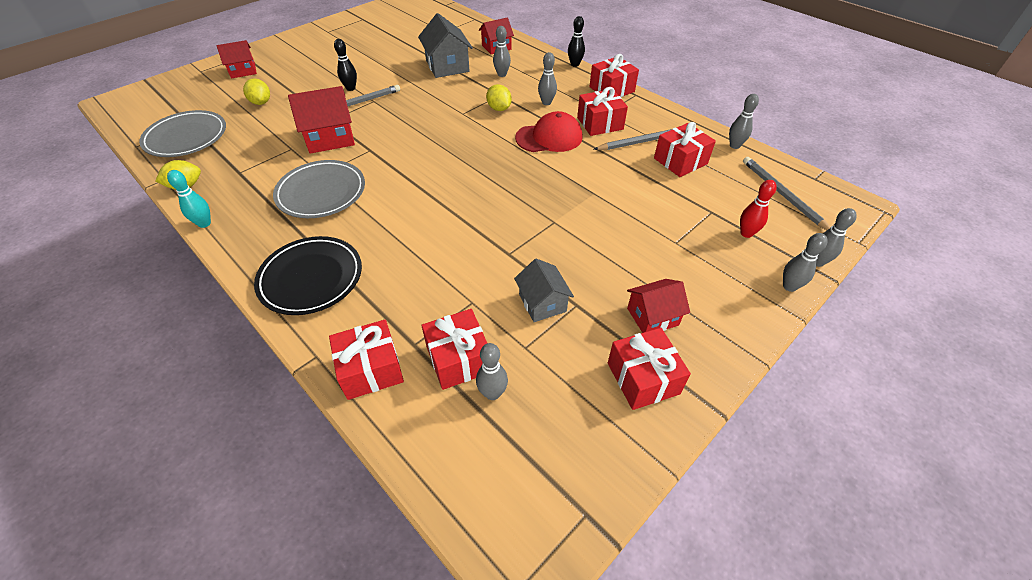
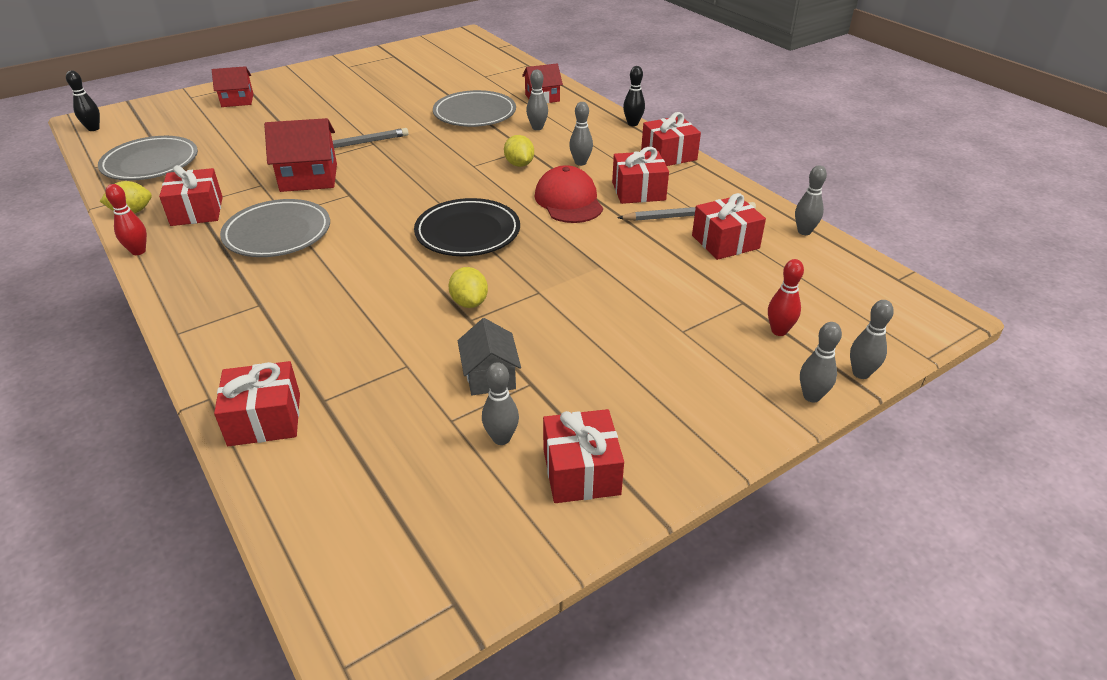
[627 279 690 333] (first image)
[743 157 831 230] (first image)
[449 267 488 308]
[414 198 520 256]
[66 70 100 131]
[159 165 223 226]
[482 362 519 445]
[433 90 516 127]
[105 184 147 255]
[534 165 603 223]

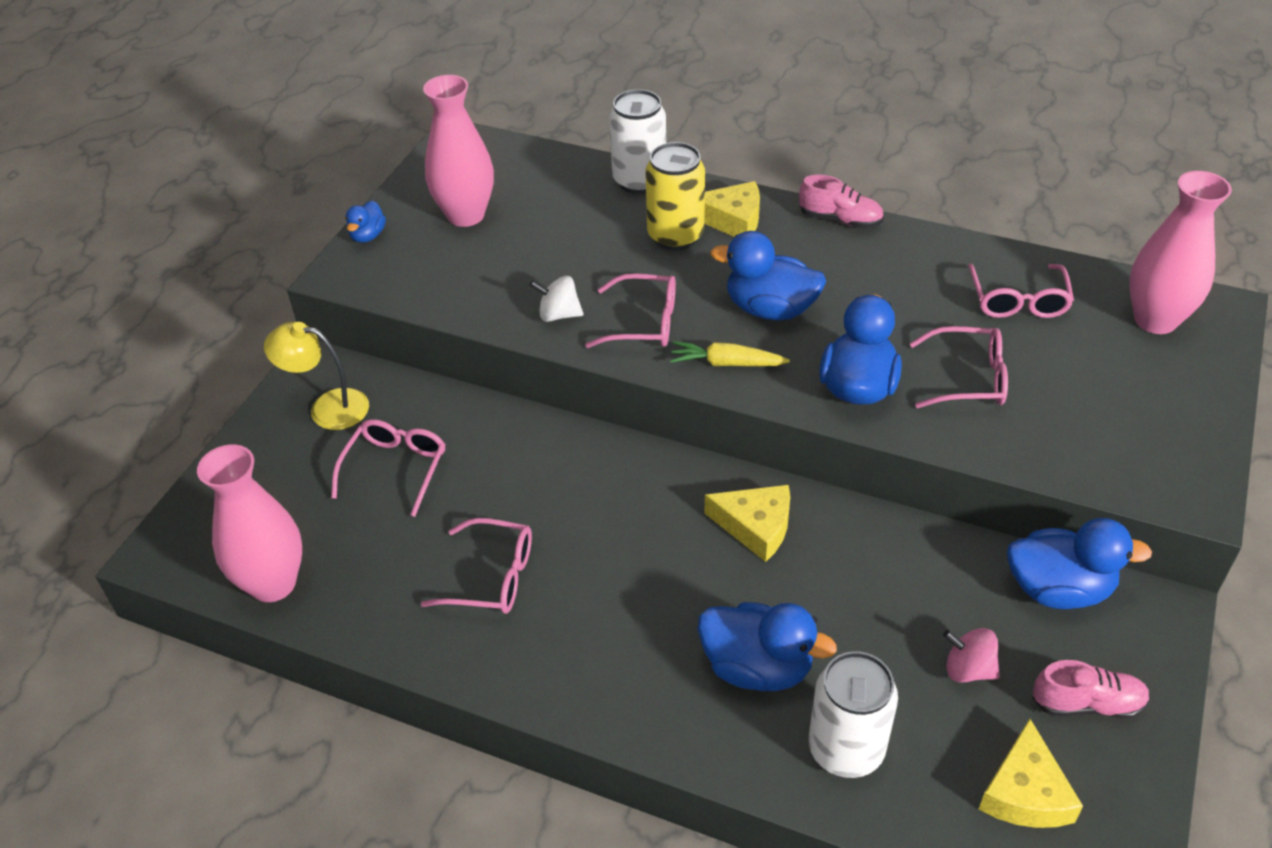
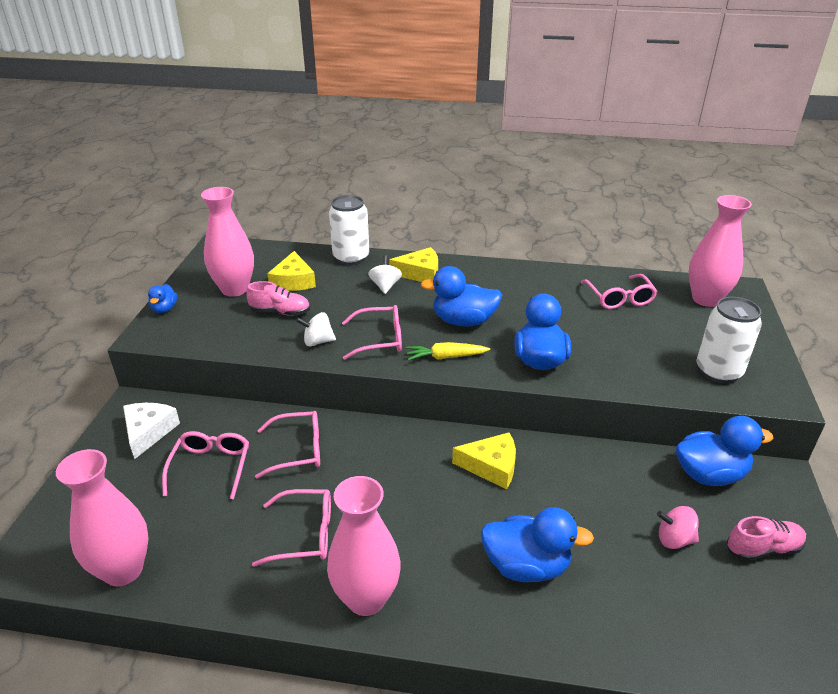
[327 476 401 616]
[246 281 310 316]
[697 297 762 383]
[255 411 320 479]
[267 251 316 291]
[123 403 180 459]
[368 255 402 294]

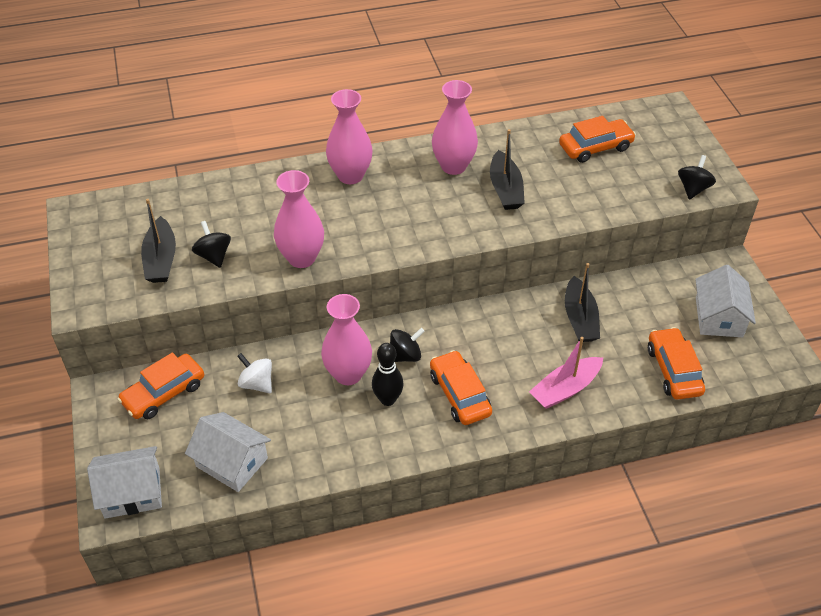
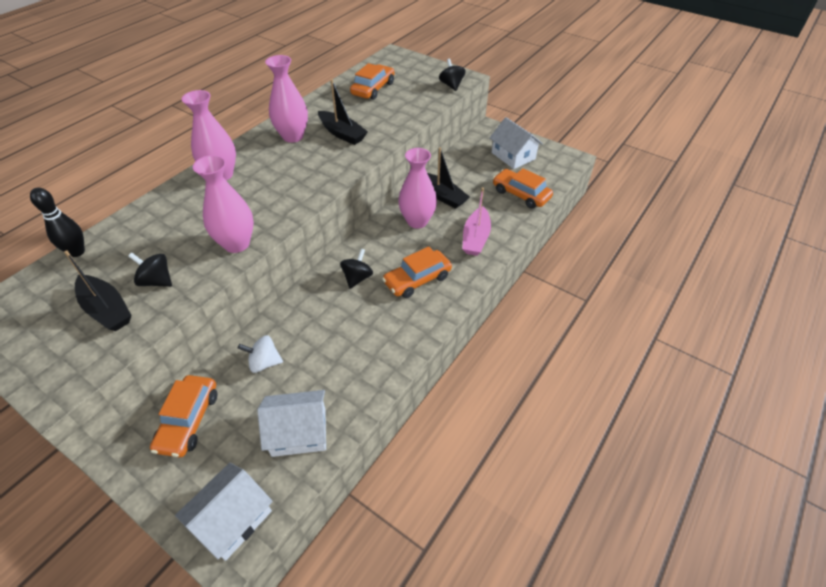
[398 148 437 228]
[30 188 85 257]
[382 246 452 298]

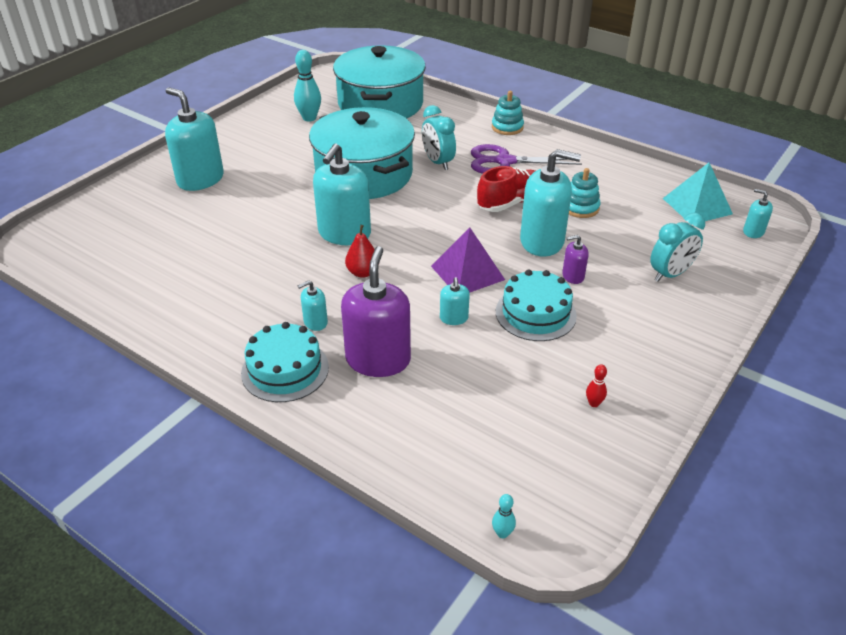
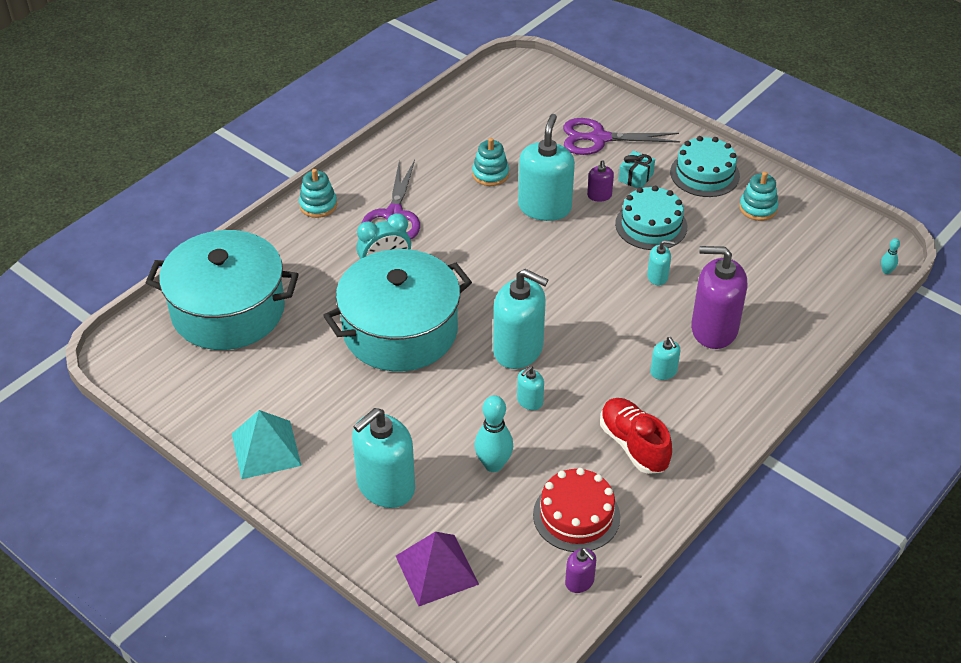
[345 225 375 278] (first image)
[533 468 620 552]
[565 548 596 593]
[618 151 655 188]
[670 136 740 197]
[474 395 513 472]
[396 532 479 606]
[600 398 672 474]
[232 410 301 479]
[517 366 544 410]
[739 172 778 221]
[563 118 680 155]

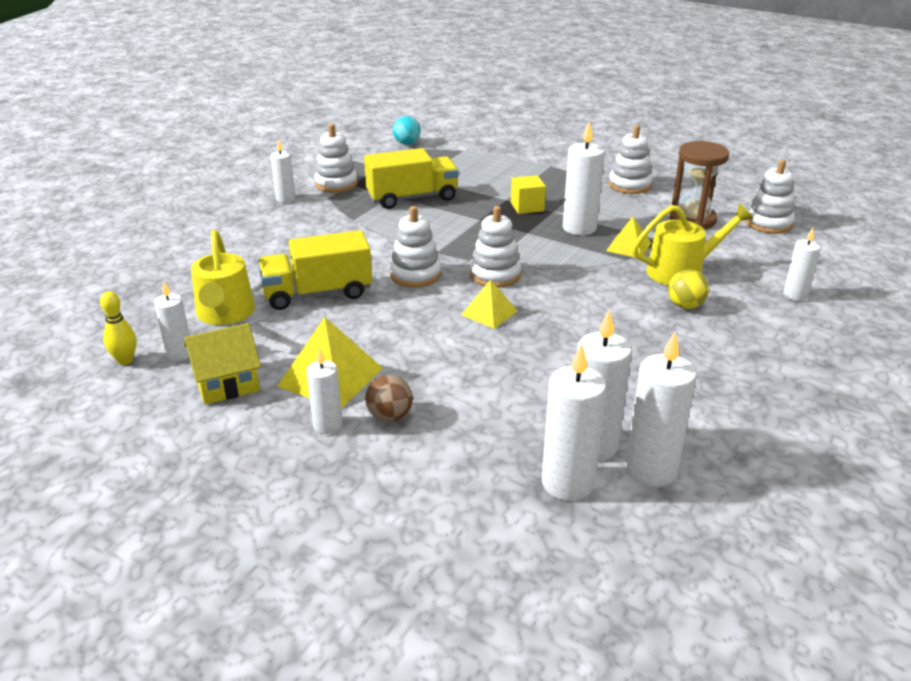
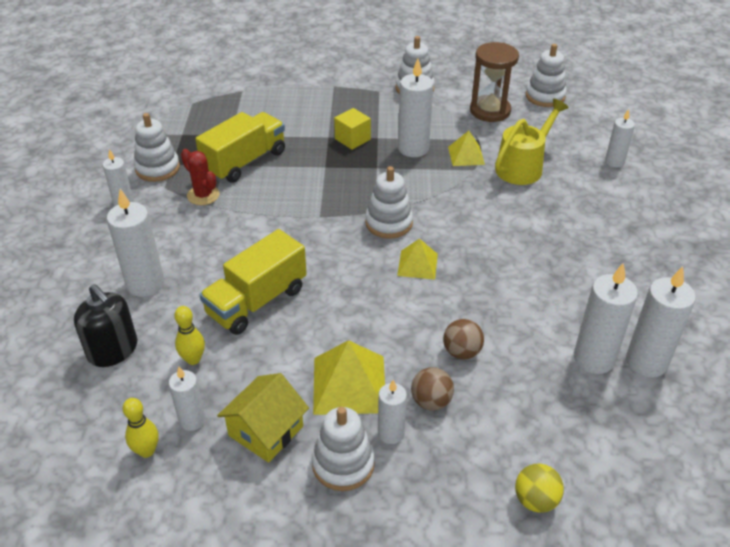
[393 116 421 145] (first image)
[74 284 137 367]
[181 149 220 205]
[443 319 484 360]
[312 407 375 491]
[107 189 164 297]
[515 464 564 513]
[174 306 205 365]

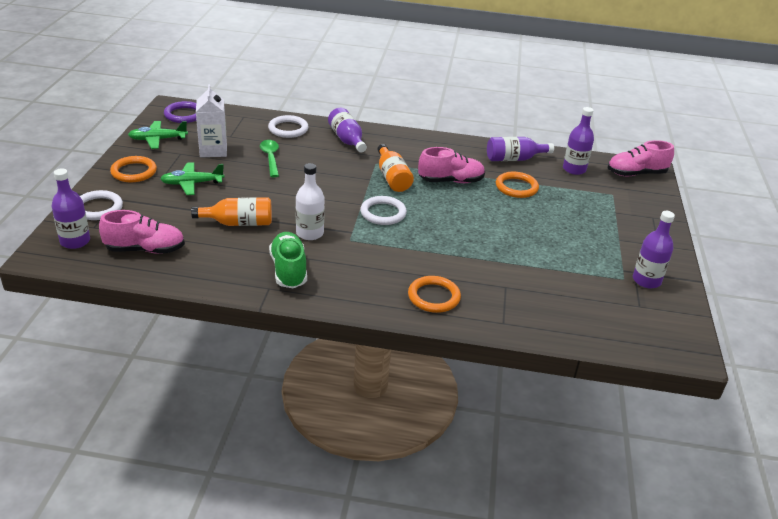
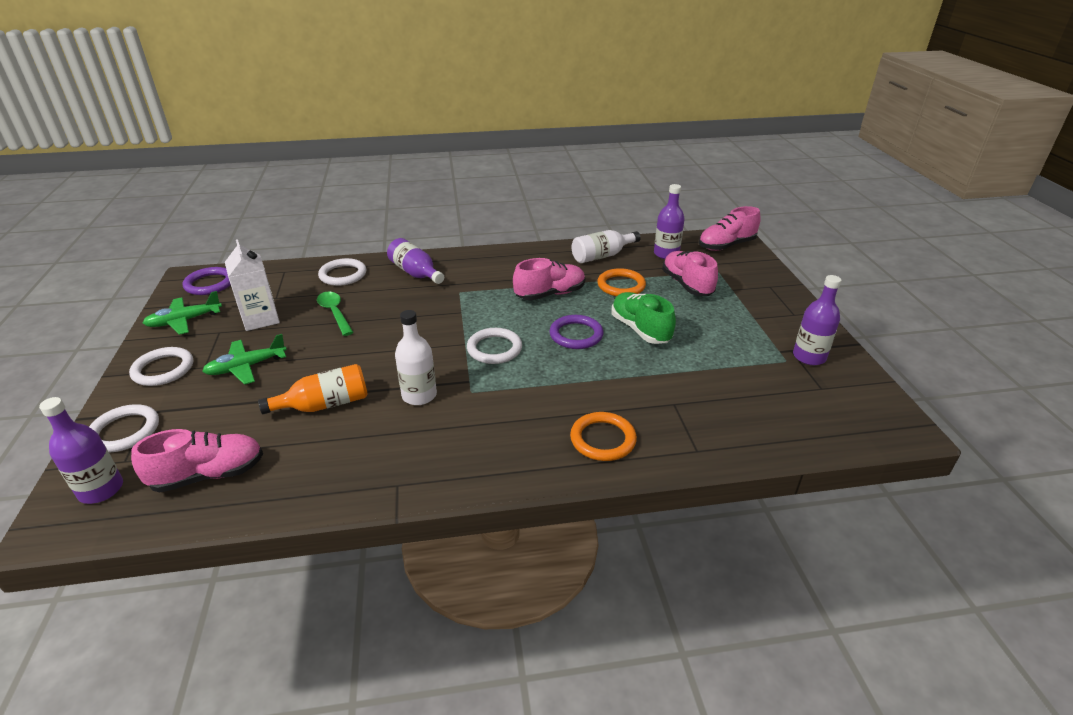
[377 144 414 192] (first image)
[550 315 603 349]
[662 251 718 296]
[611 292 676 344]
[129 347 193 386]
[571 230 641 263]

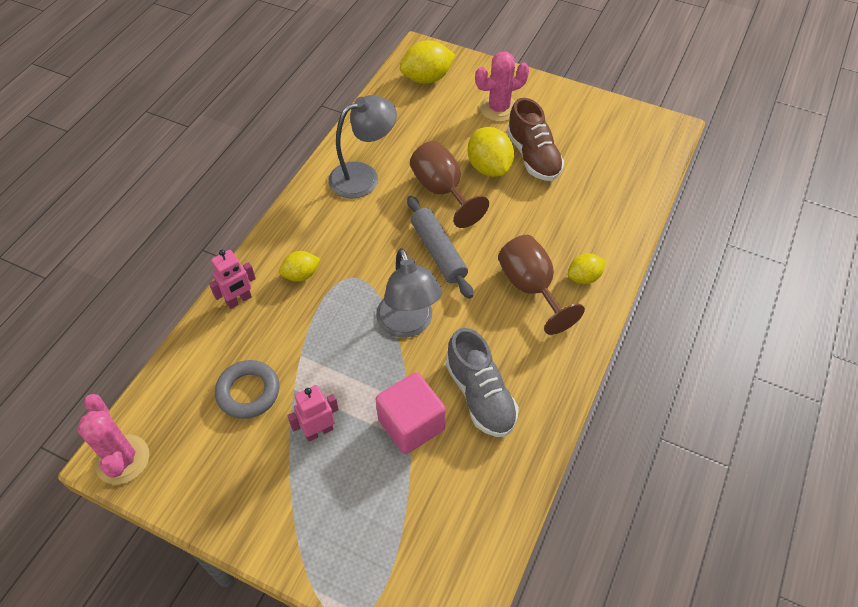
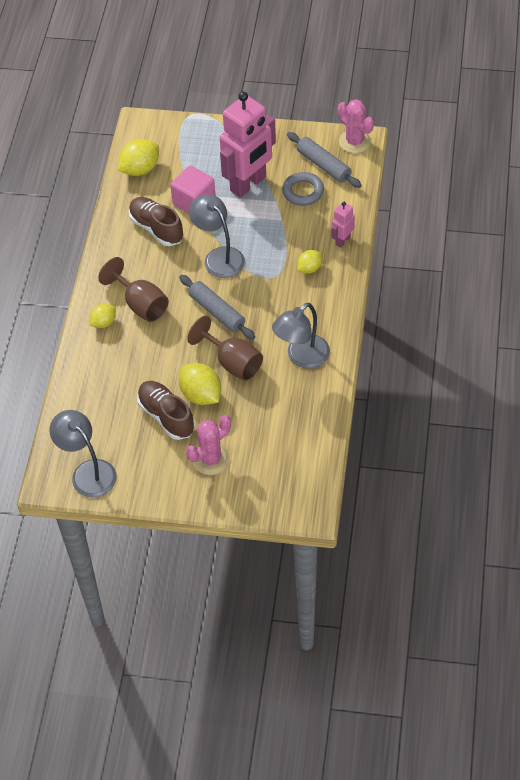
[49 410 117 498]
[287 132 361 188]
[118 139 159 176]
[129 197 184 246]
[220 92 276 198]

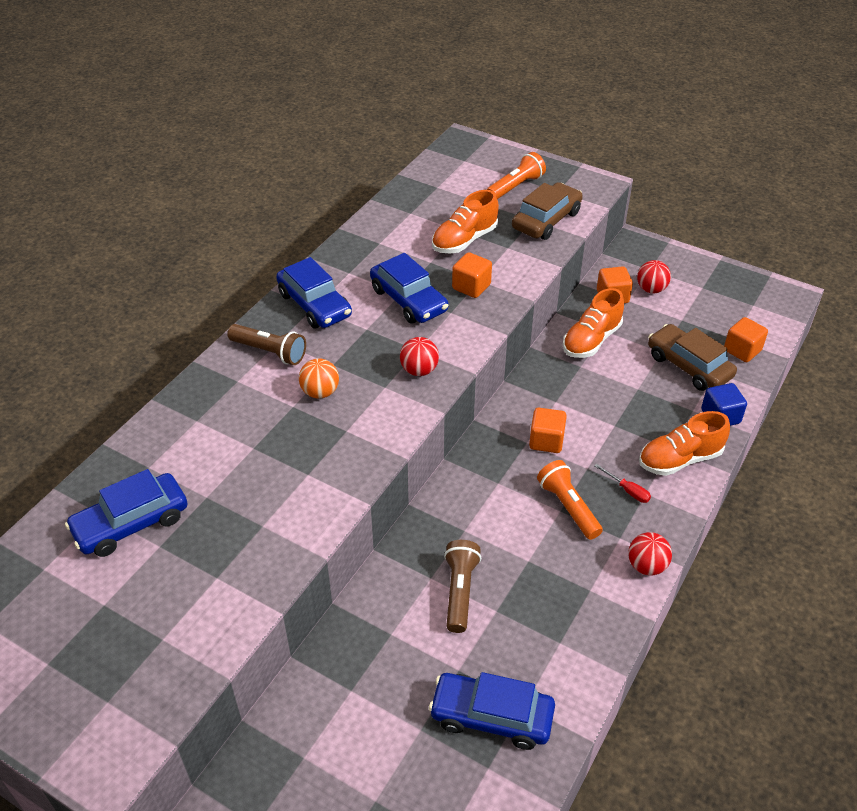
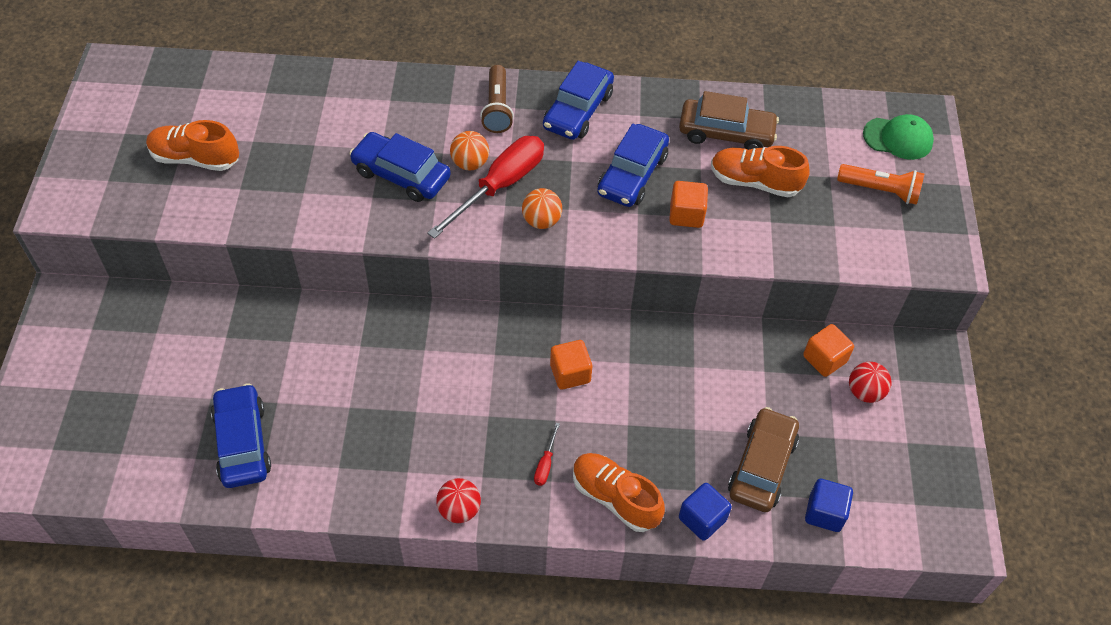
[444 540 481 633] (first image)
[537 460 603 540] (first image)
[427 136 544 239]
[863 114 934 160]
[349 132 451 202]
[679 91 779 150]
[146 120 239 171]
[522 188 562 229]
[805 479 853 532]

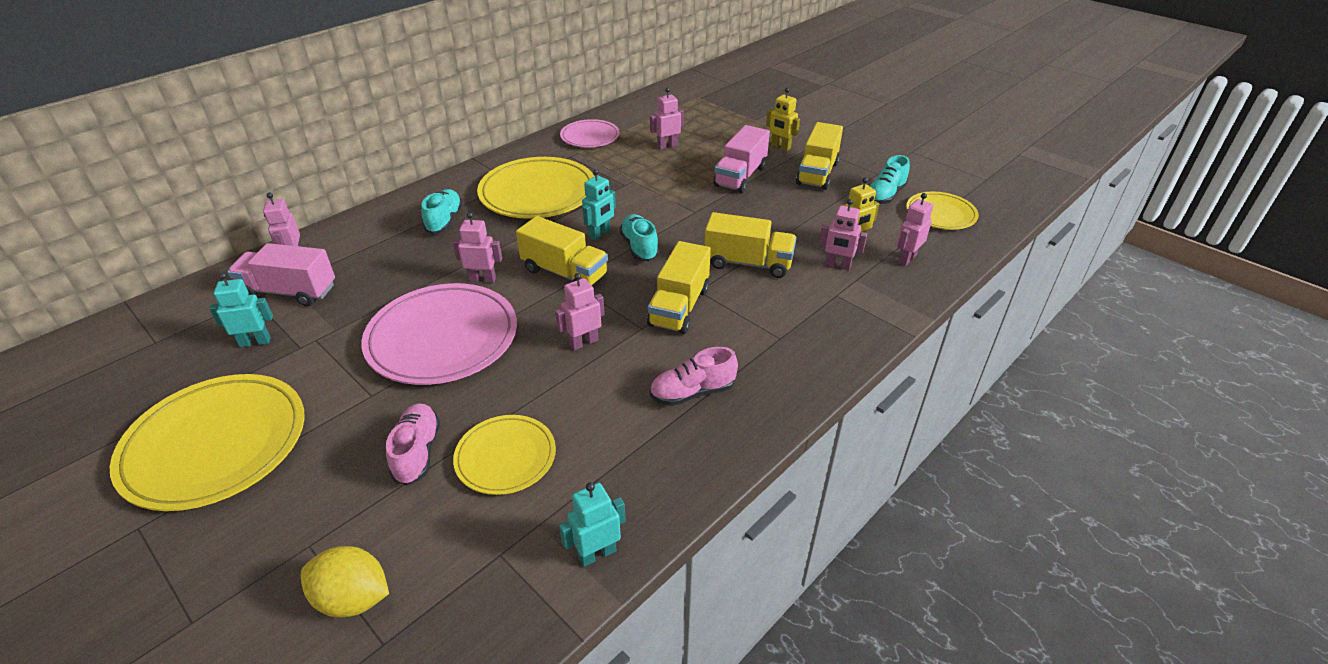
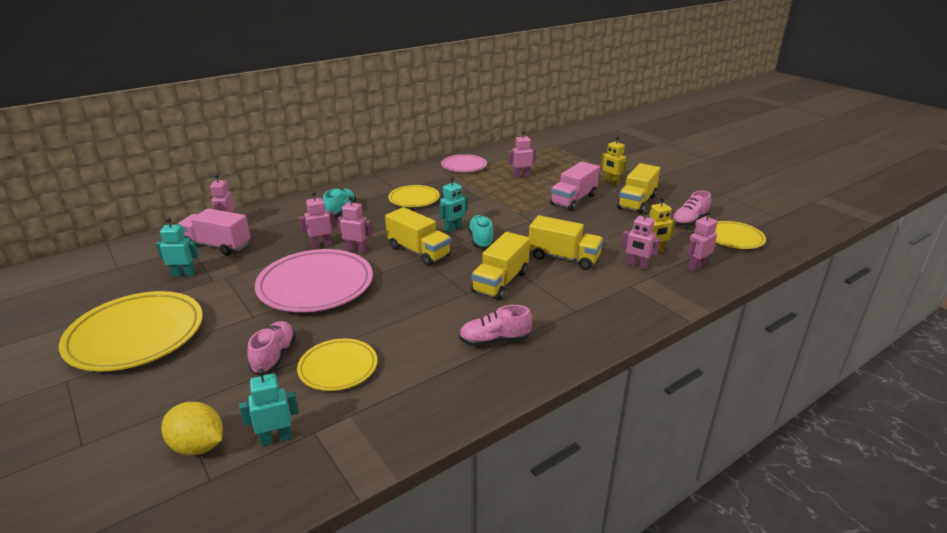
[299 191 336 249]
[239 369 299 446]
[672 191 711 227]
[388 185 440 207]

